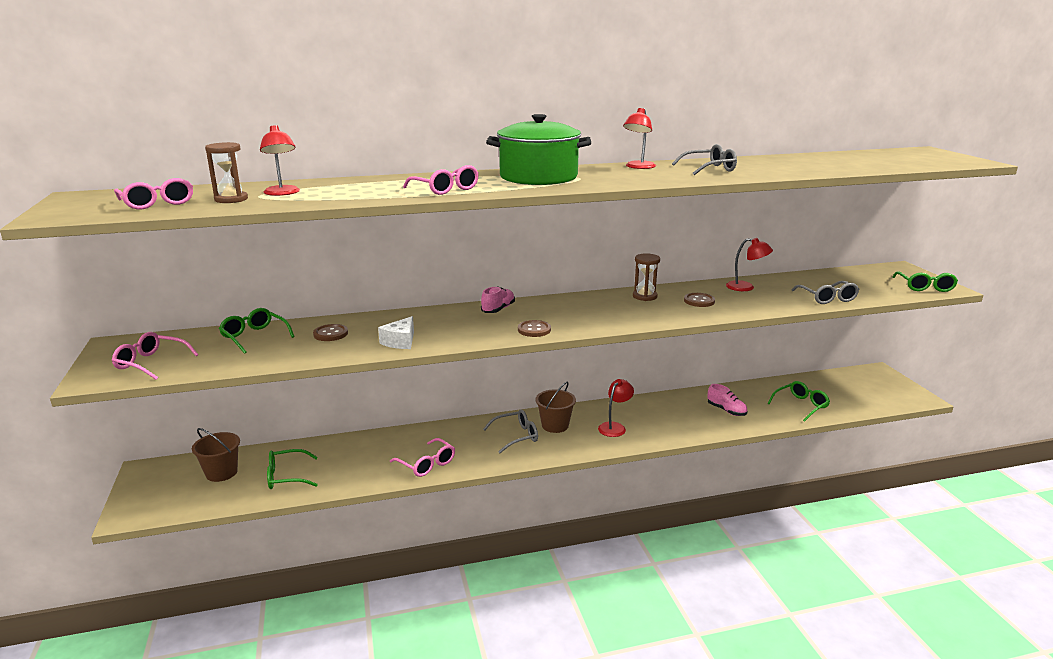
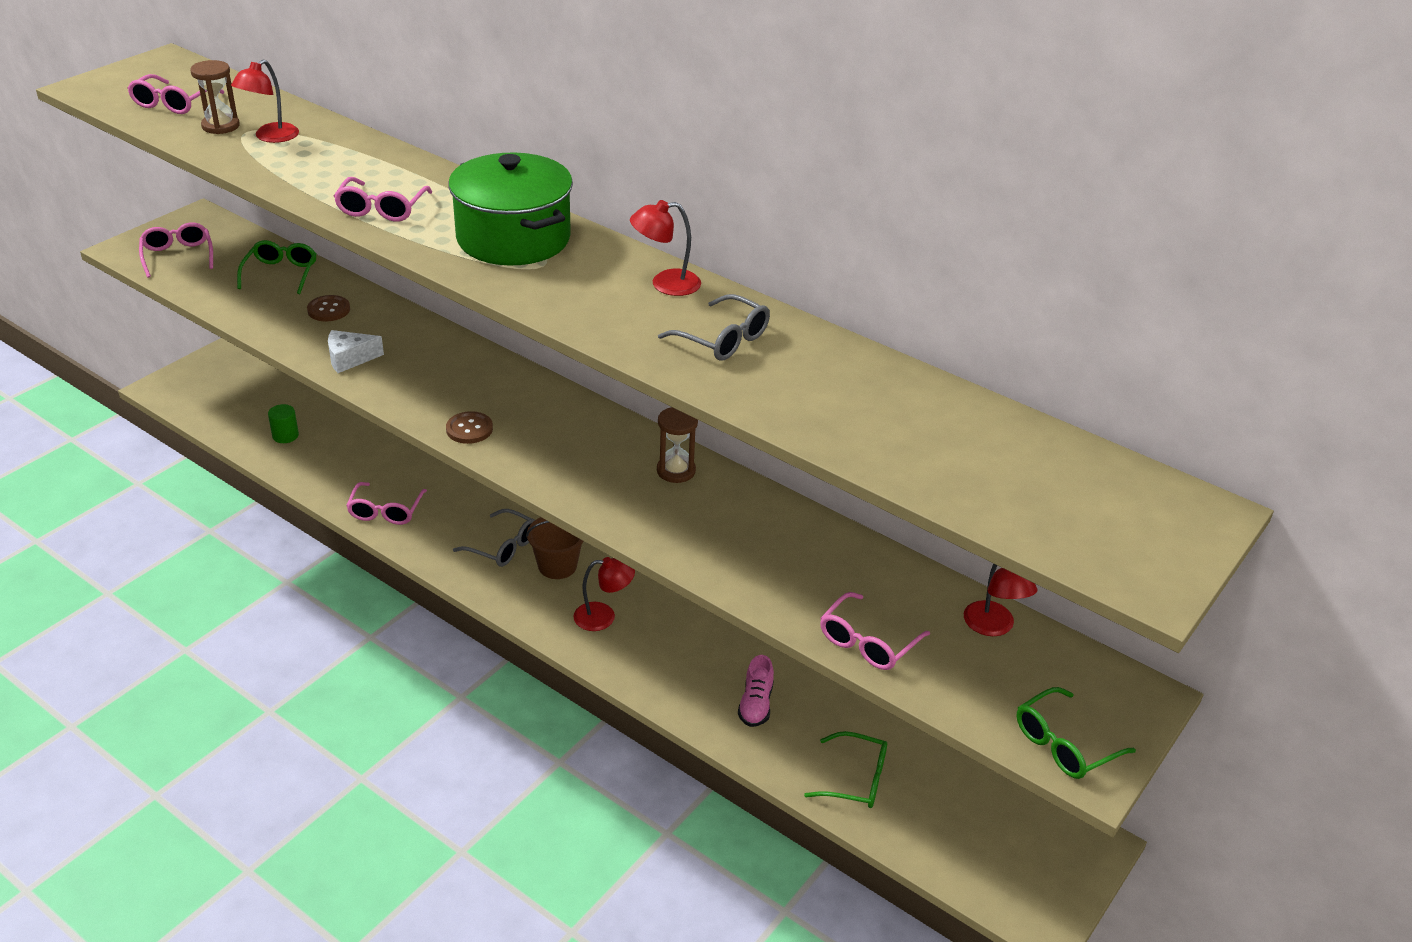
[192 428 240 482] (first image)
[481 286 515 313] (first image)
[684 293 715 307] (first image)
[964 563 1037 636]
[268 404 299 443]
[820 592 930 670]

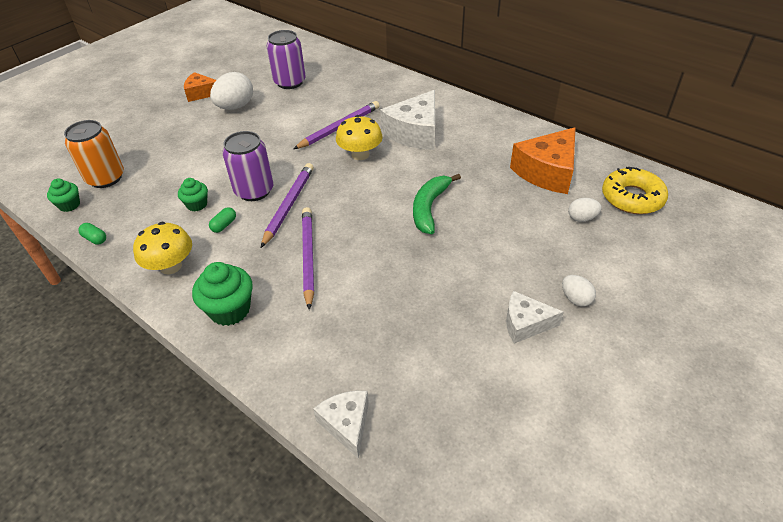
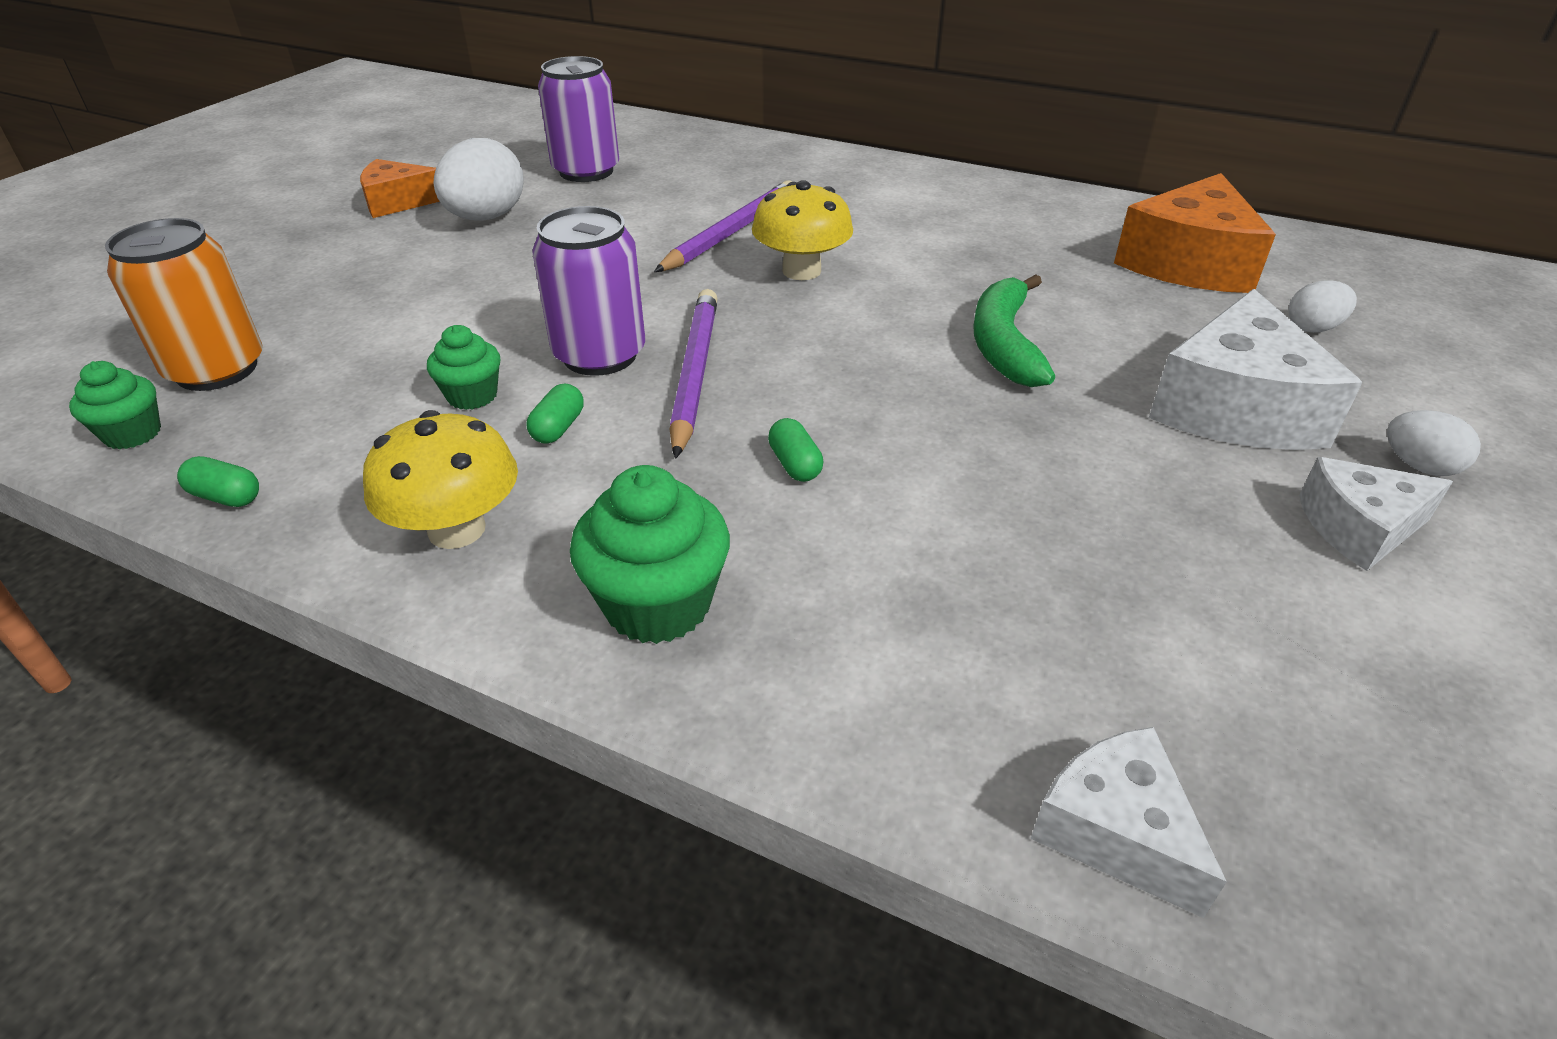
[602 167 668 214] (first image)
[1149 289 1363 450]
[768 418 823 482]

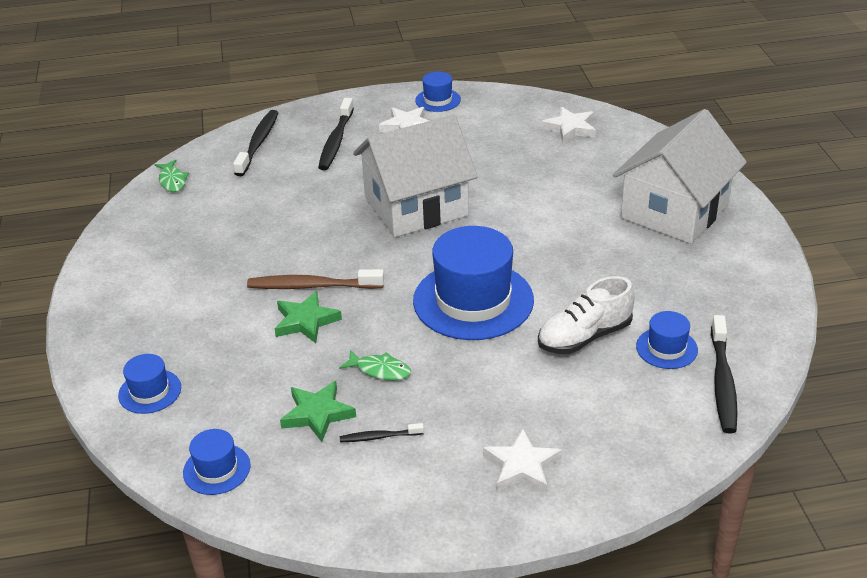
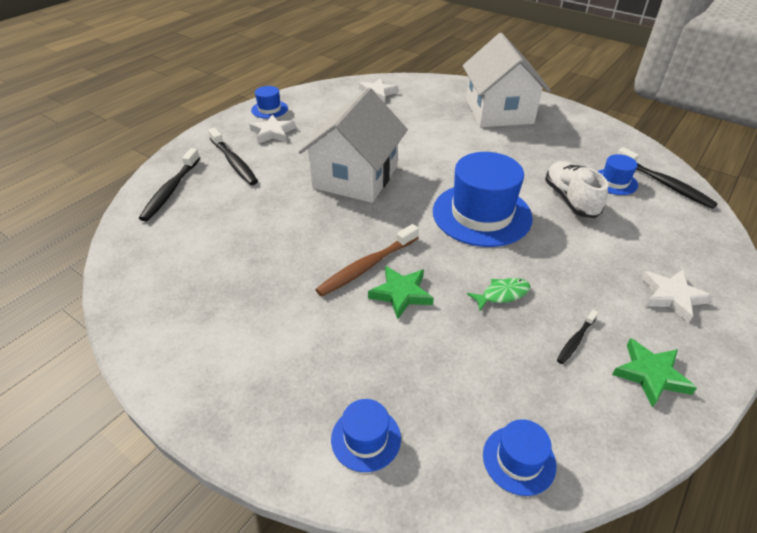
[155 160 189 192] (first image)
[612 338 697 408]
[139 148 200 221]
[545 161 608 218]

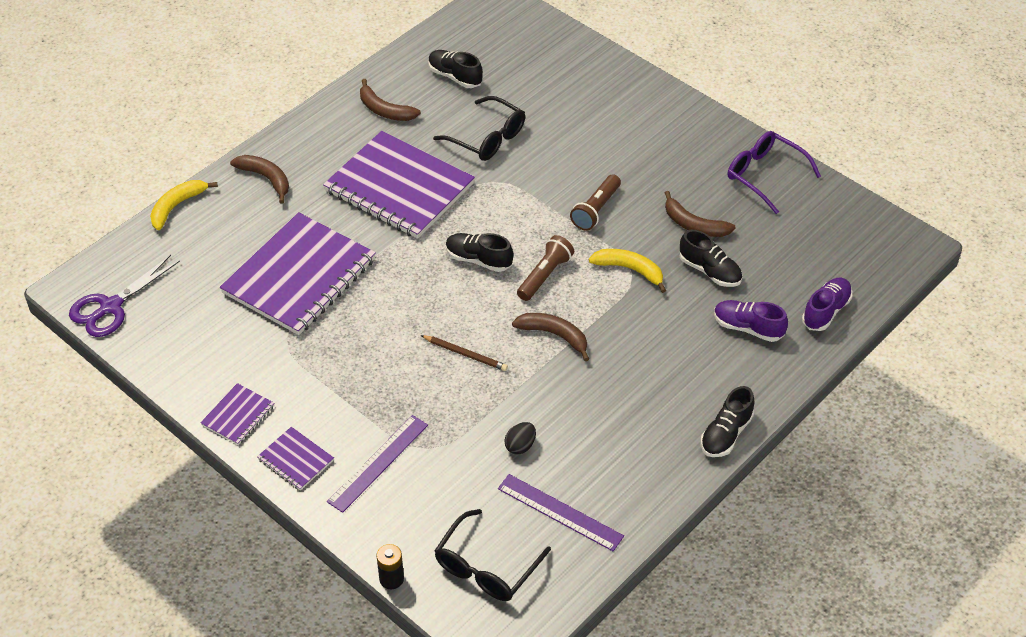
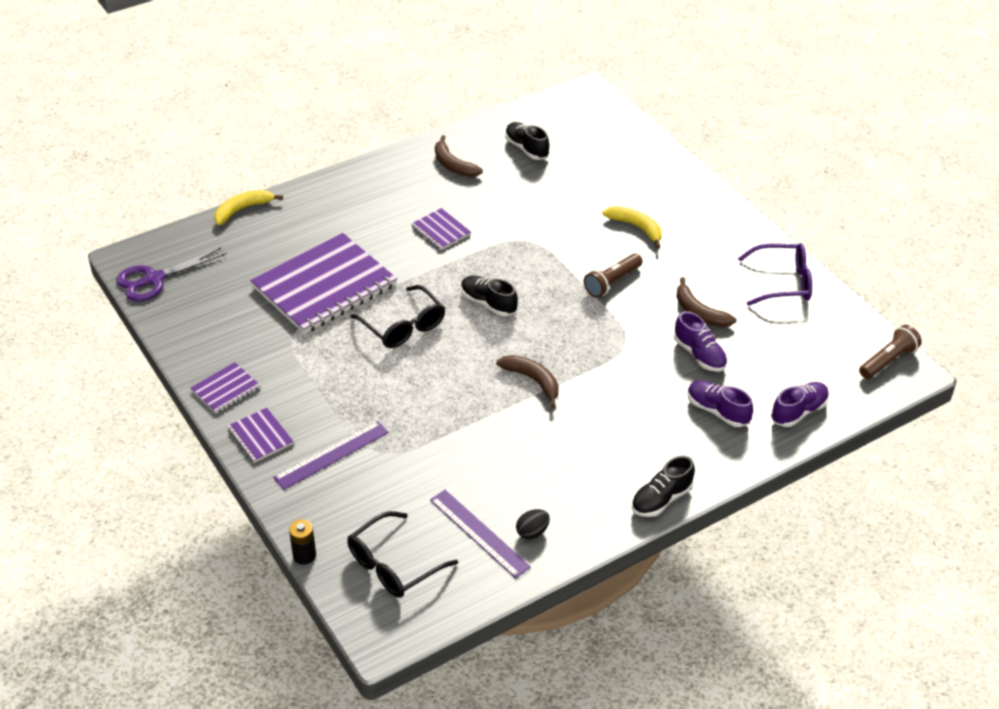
[230 155 289 203] (first image)
[421 335 508 371] (first image)
[350 285 445 348]
[516 509 550 539]
[859 325 922 379]
[602 206 662 248]
[674 311 727 372]
[738 243 812 306]
[411 208 471 250]

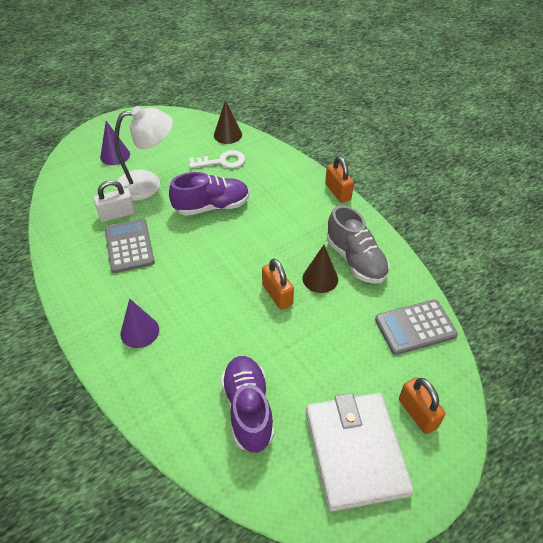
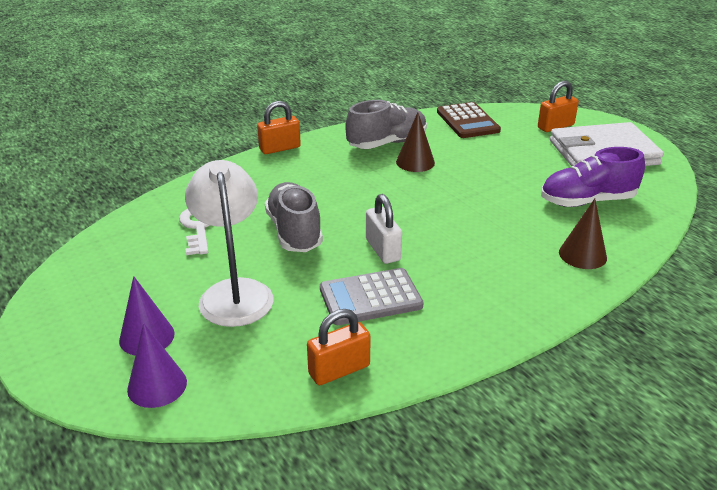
[366 194 402 264]
[127 323 187 408]
[559 198 607 269]
[307 309 371 385]
[265 182 323 252]
[437 102 501 138]

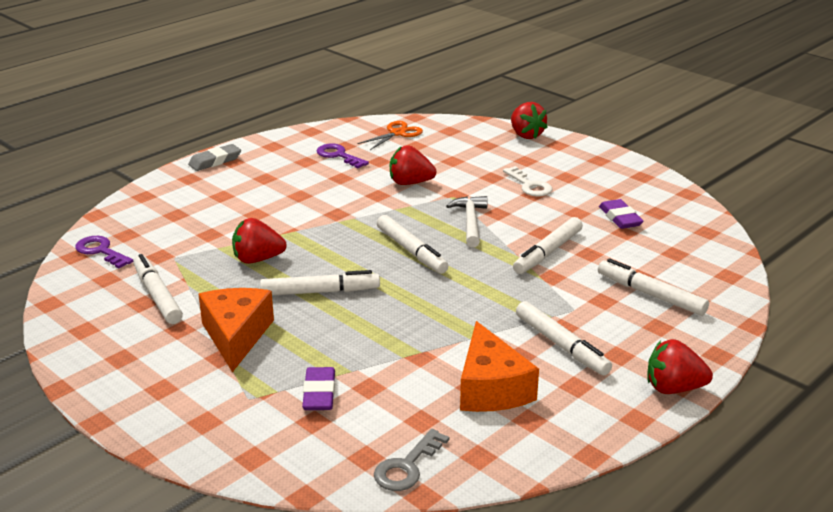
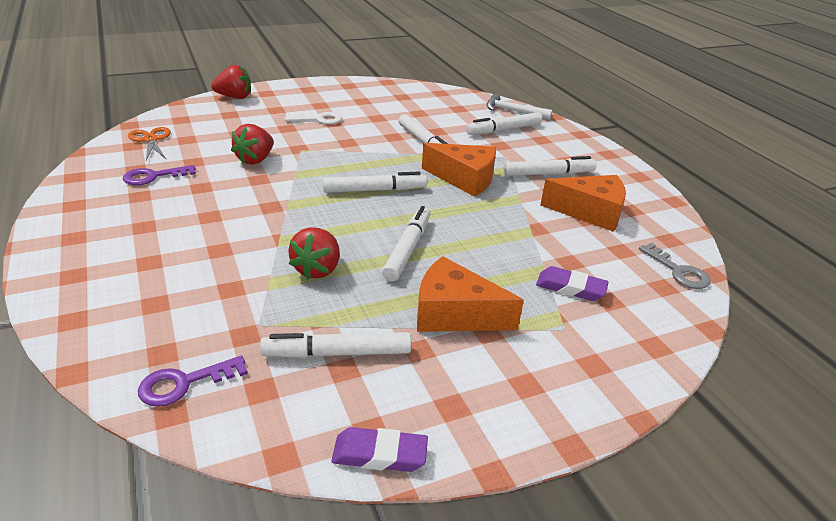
[188 144 241 171] (first image)
[647 339 713 394] (first image)
[422 143 496 197]
[487 94 553 120]
[331 427 428 472]

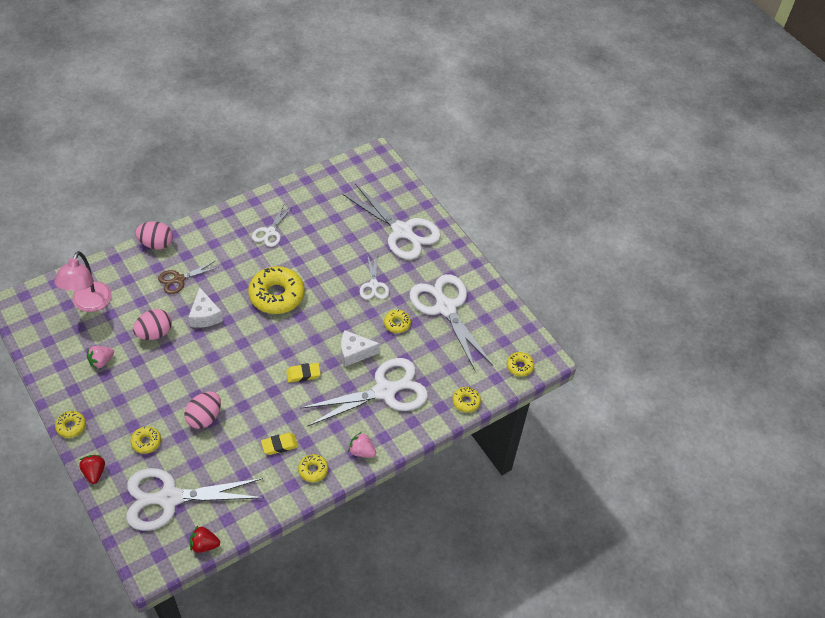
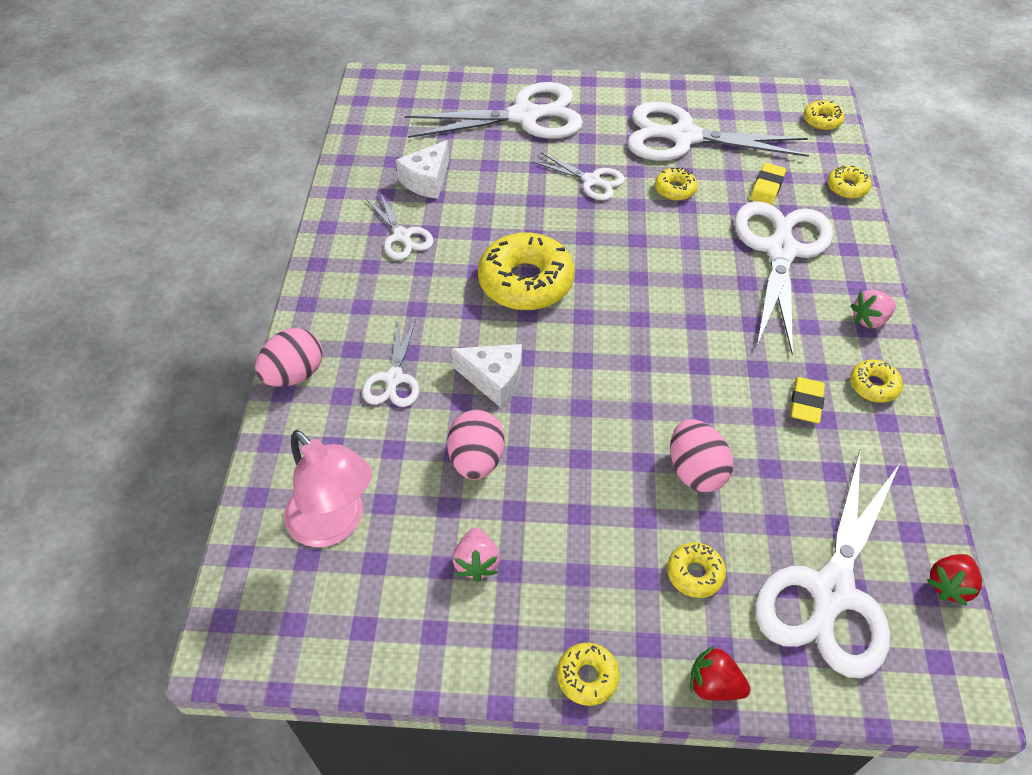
[750 163 786 205]
[396 140 449 199]
[362 318 419 407]

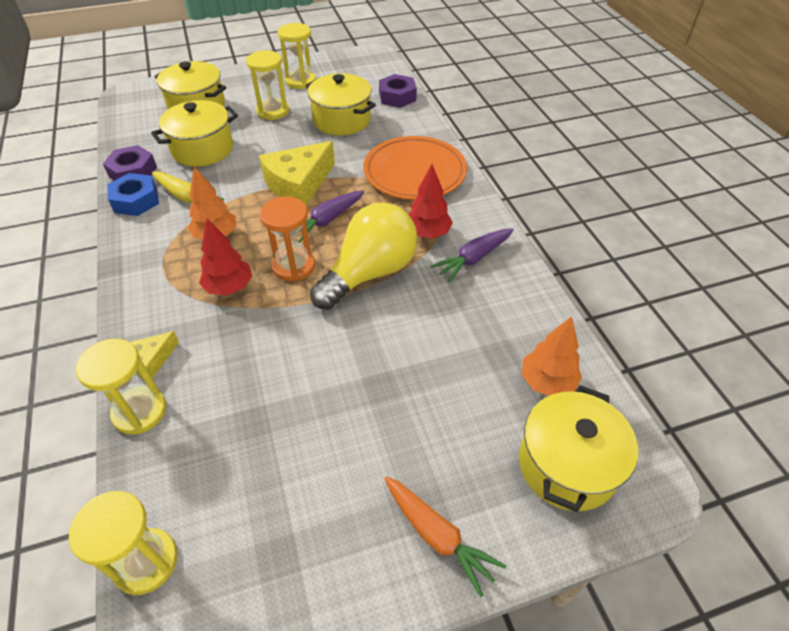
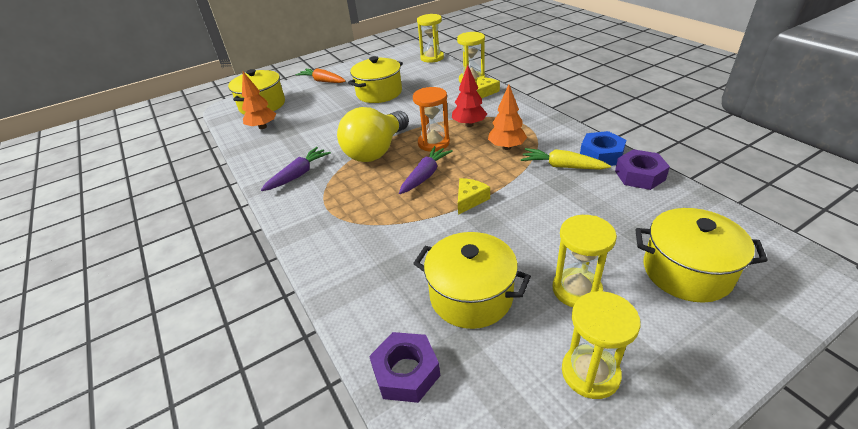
[363 136 467 200] (first image)
[408 164 453 238] (first image)
[348 56 403 103]
[458 178 490 215]

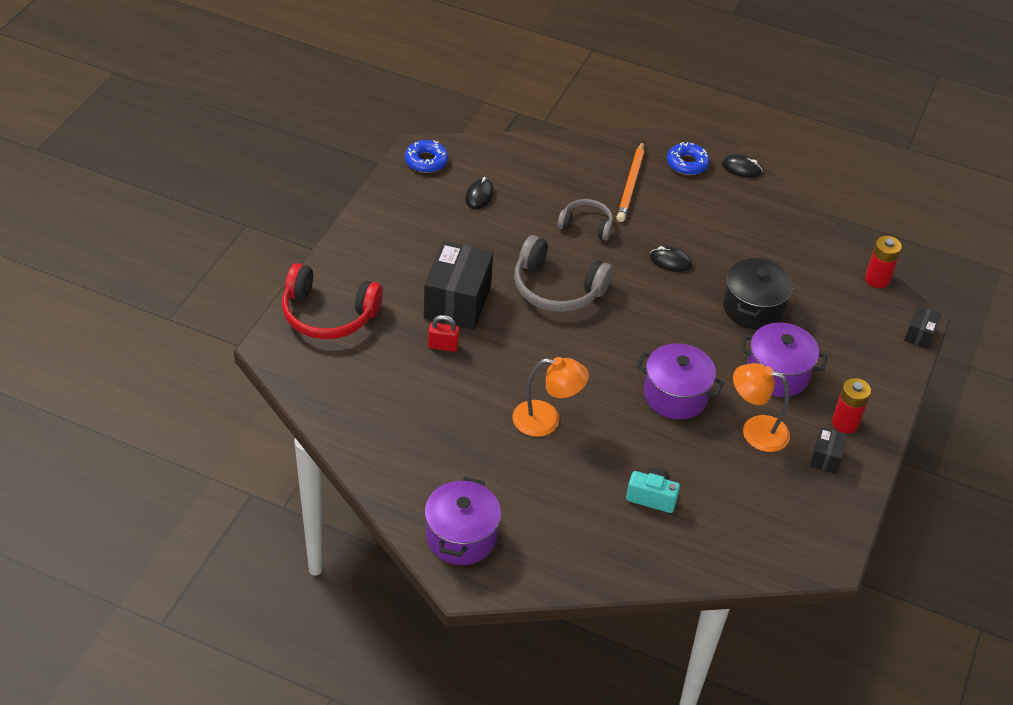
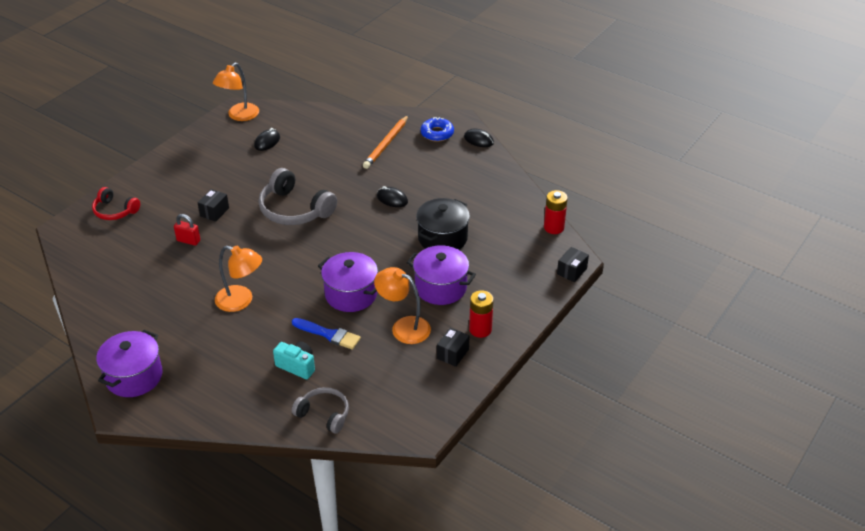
[292 318 361 350]
[292 387 349 434]
[213 63 259 121]
[92 187 140 220]
[197 189 229 222]

